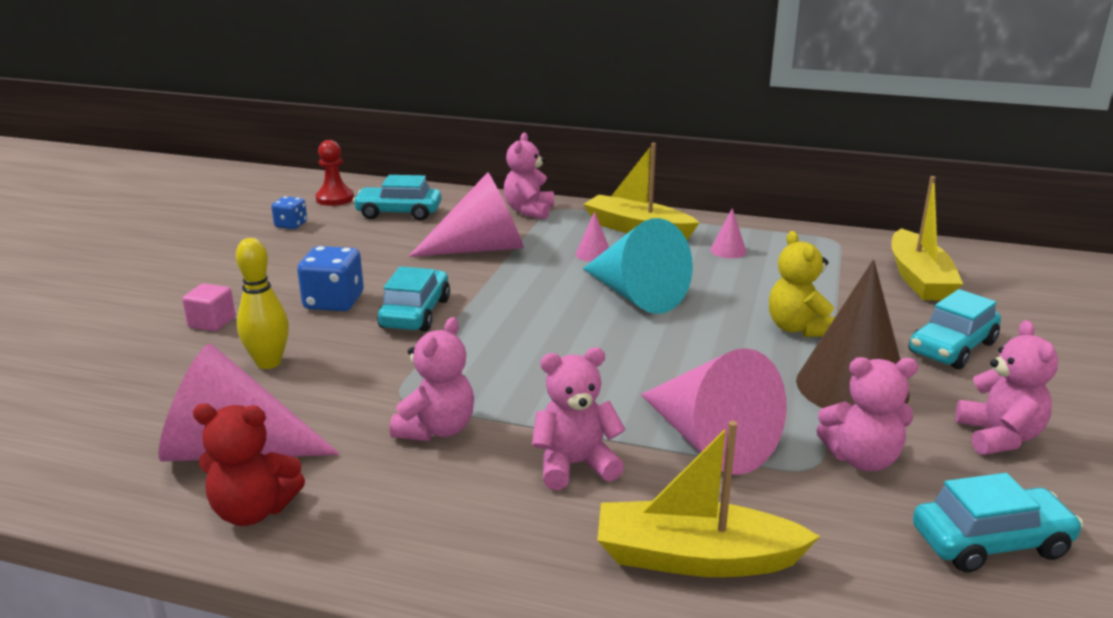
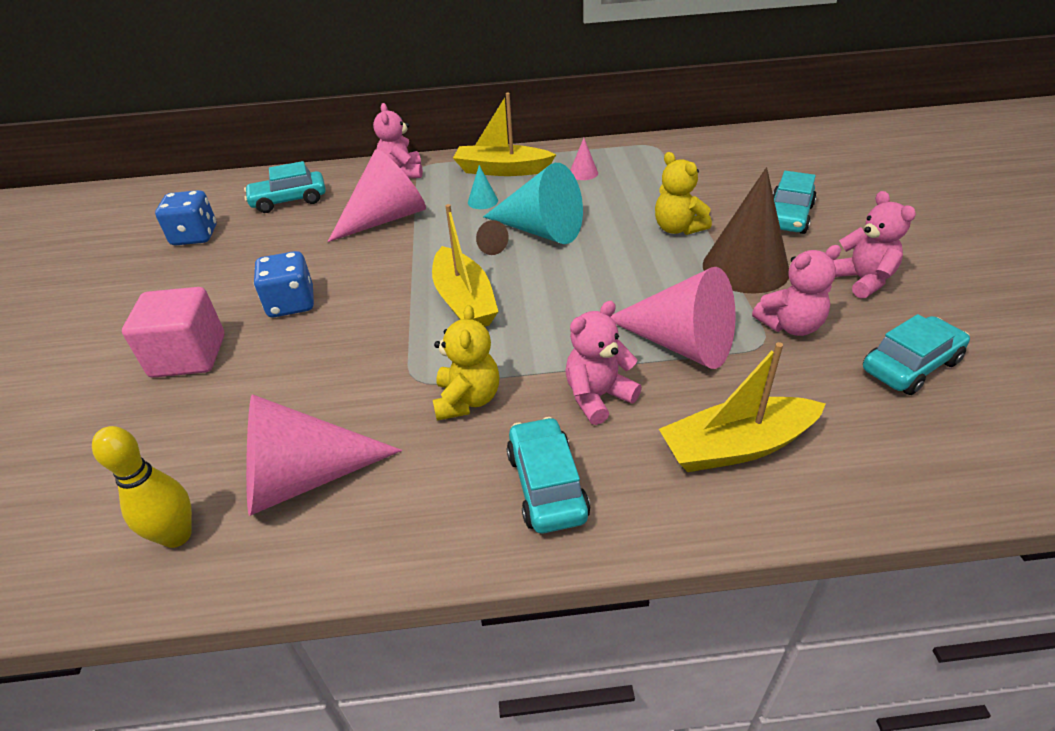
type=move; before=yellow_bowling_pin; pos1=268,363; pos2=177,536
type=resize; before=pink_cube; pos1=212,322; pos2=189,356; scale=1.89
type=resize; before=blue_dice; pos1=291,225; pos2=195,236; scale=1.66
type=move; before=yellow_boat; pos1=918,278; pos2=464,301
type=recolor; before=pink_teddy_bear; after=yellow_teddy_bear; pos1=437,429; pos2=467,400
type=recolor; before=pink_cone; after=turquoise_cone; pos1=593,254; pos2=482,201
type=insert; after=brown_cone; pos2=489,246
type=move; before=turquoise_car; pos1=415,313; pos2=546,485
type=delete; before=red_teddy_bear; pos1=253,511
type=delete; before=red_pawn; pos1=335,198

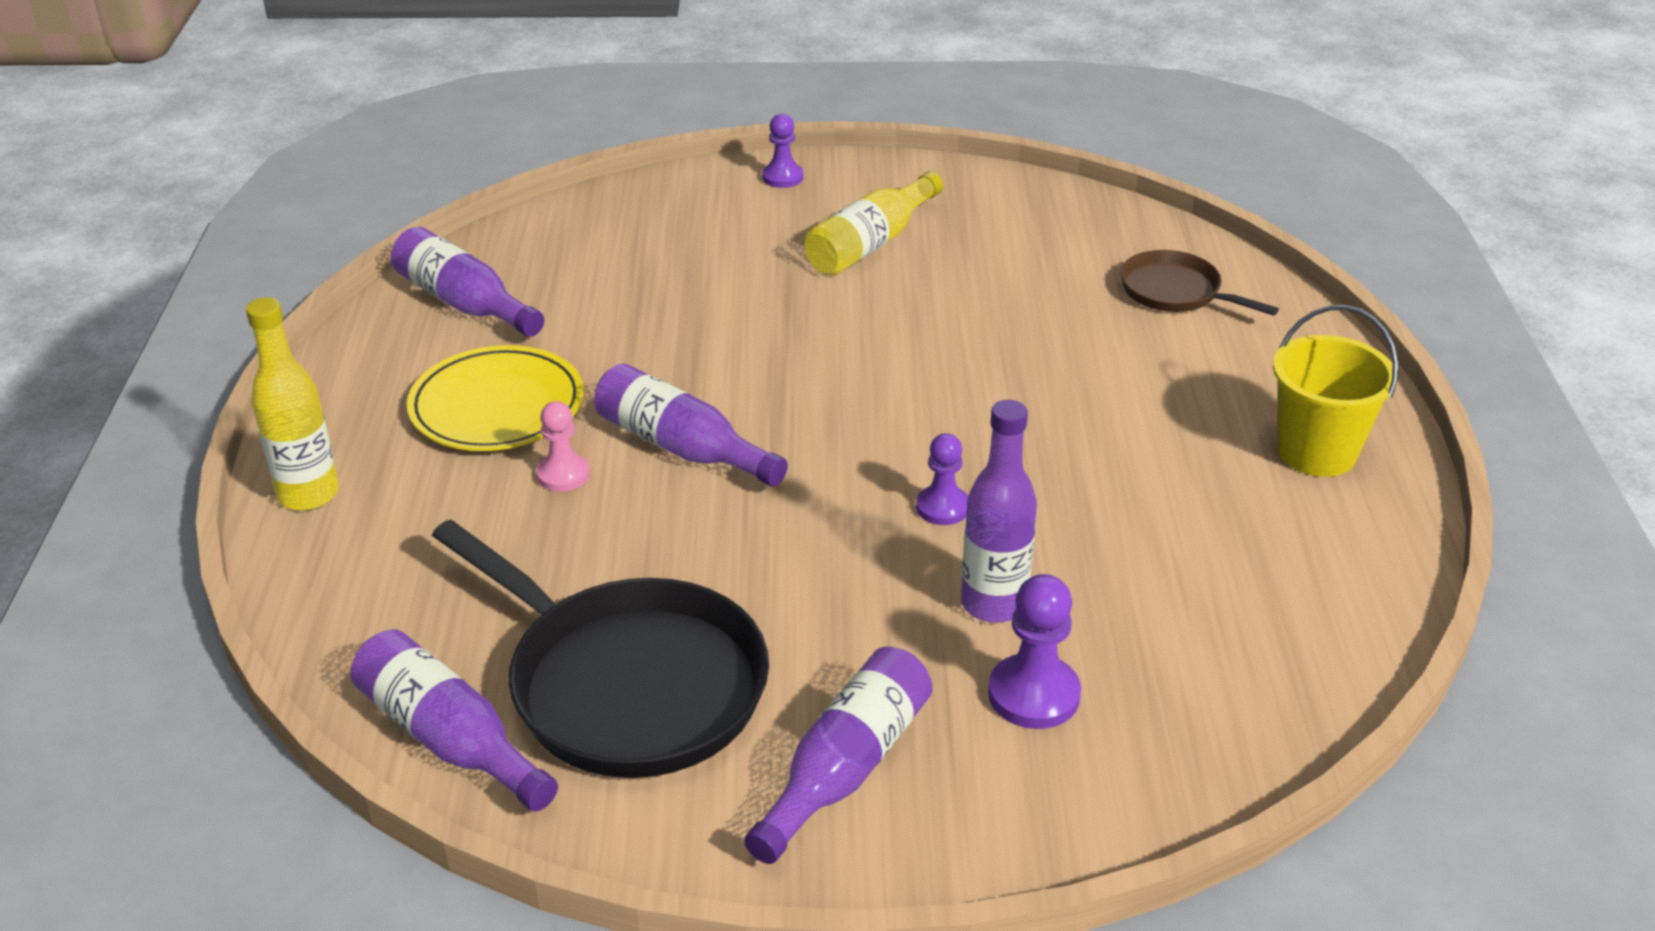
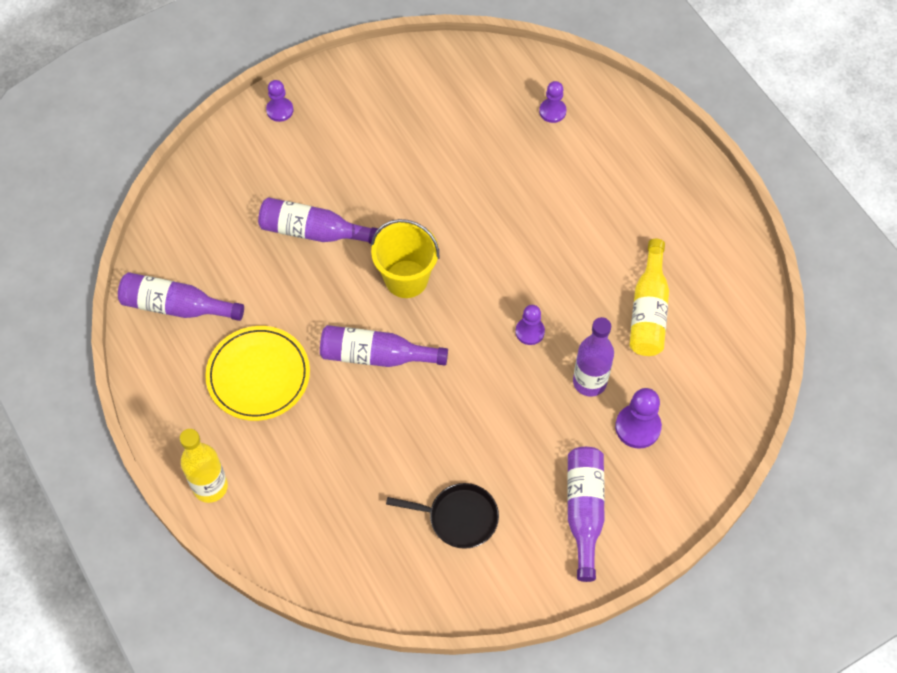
type=move; before=purple_bottle; pos1=450,739; pos2=313,231
type=move; before=yellow_bucket; pos1=1316,452; pos2=406,279
type=resize; before=black_pan; pos1=627,684; pos2=459,518; scale=0.52
type=replace; before=brown_pan; after=purple_pawn; pos1=1175,292; pos2=552,111
type=move; before=yellow_bottle; pos1=871,243; pos2=648,310
type=delete; before=pink_pawn; pos1=563,474

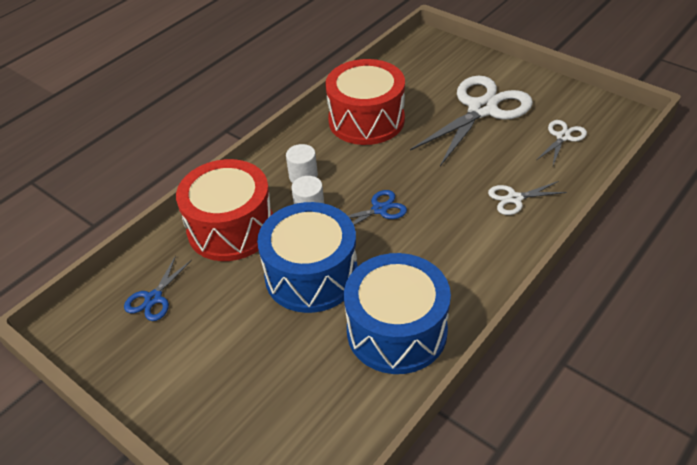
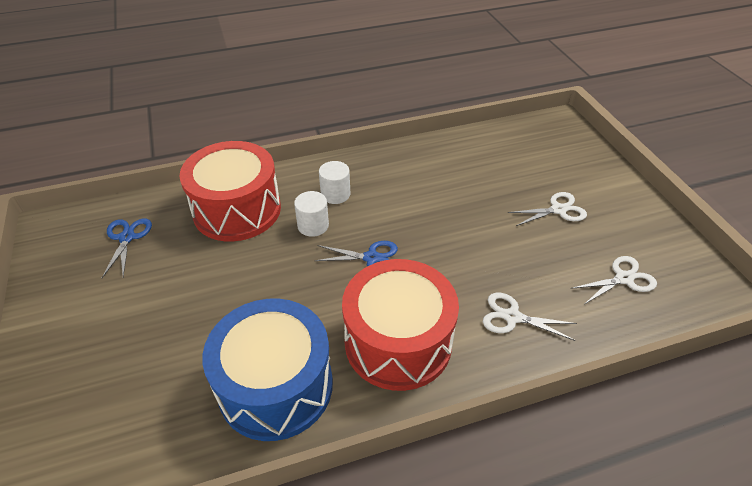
type=rotate; before=blue_scissors; pos1=153,298; pos2=127,237; turn=120
type=move; before=red_drum; pos1=366,120; pos2=398,342
type=resize; before=white_scissors; pos1=482,109; pos2=558,210; scale=0.47
type=delete; before=blue_drum; pos1=311,275

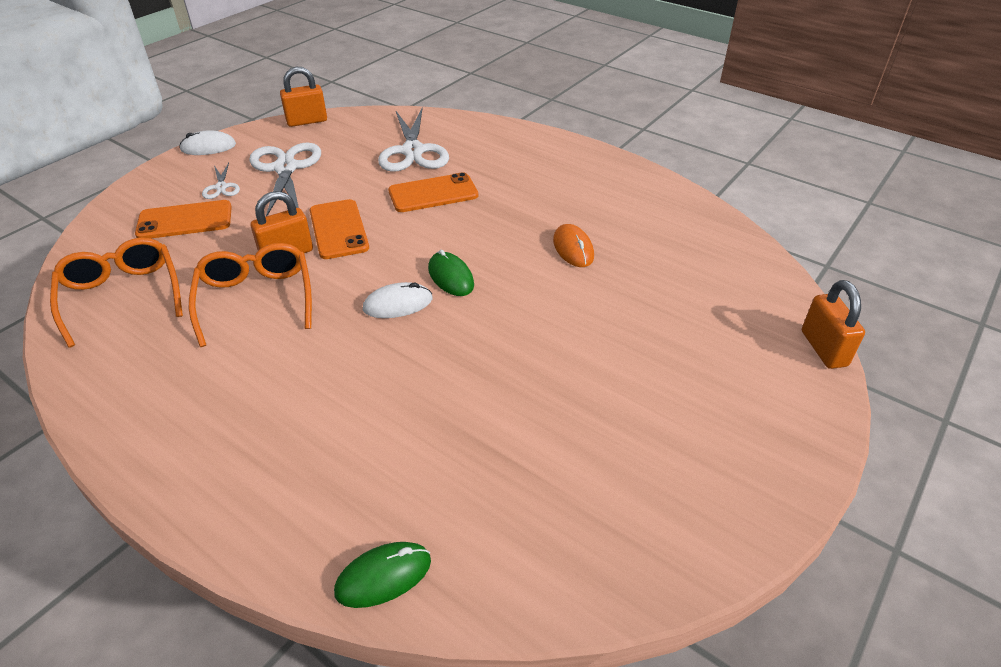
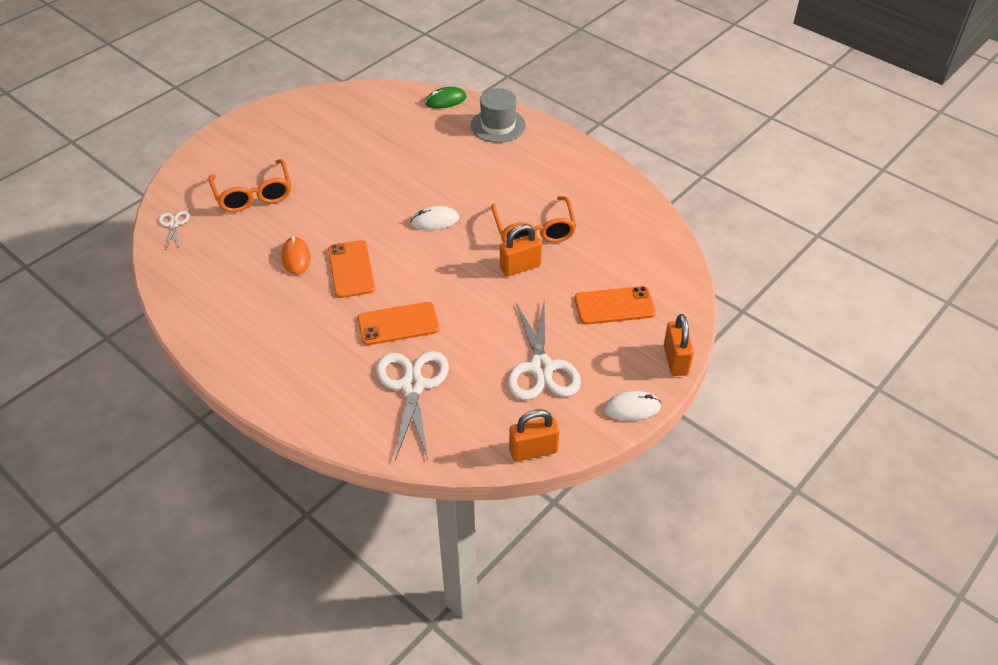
type=move; before=white_scissors; pos1=221,187; pos2=174,224
type=move; before=orange_glasses; pos1=122,296; pos2=253,195
type=move; before=orange_phone; pos1=338,229; pos2=351,269
type=insert; after=grey_hat; pos2=498,125
type=move; before=orange_padlock; pos1=823,348; pos2=675,360
type=delete; before=green_mouse; pos1=450,277

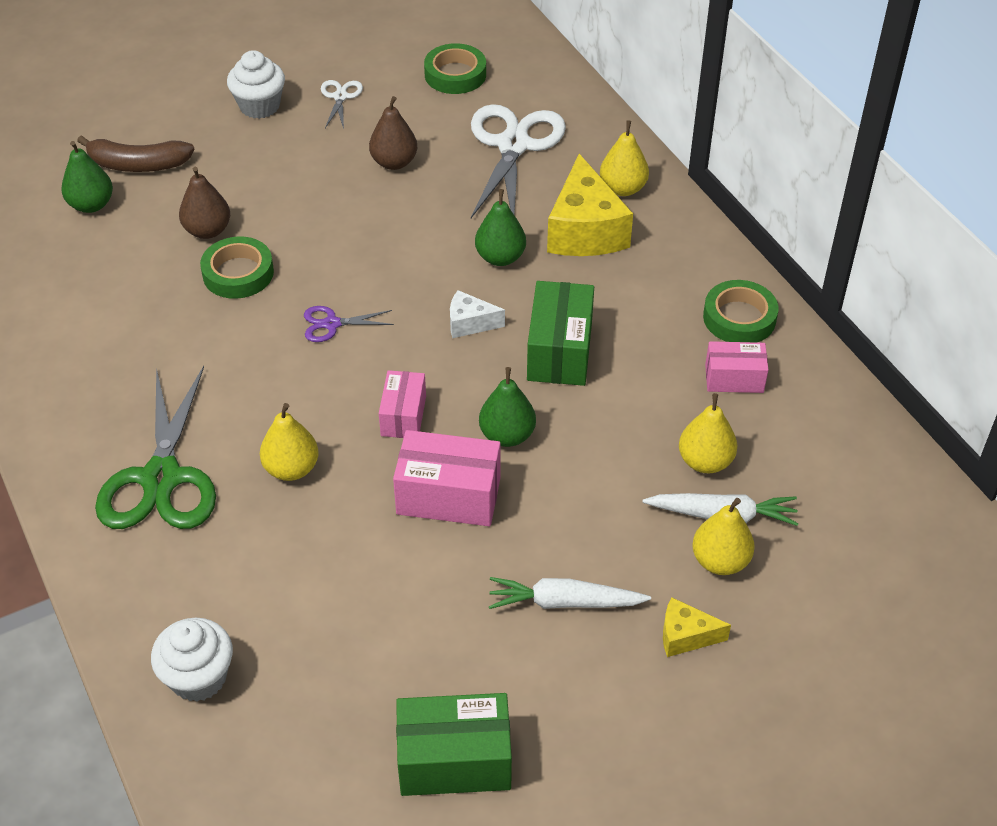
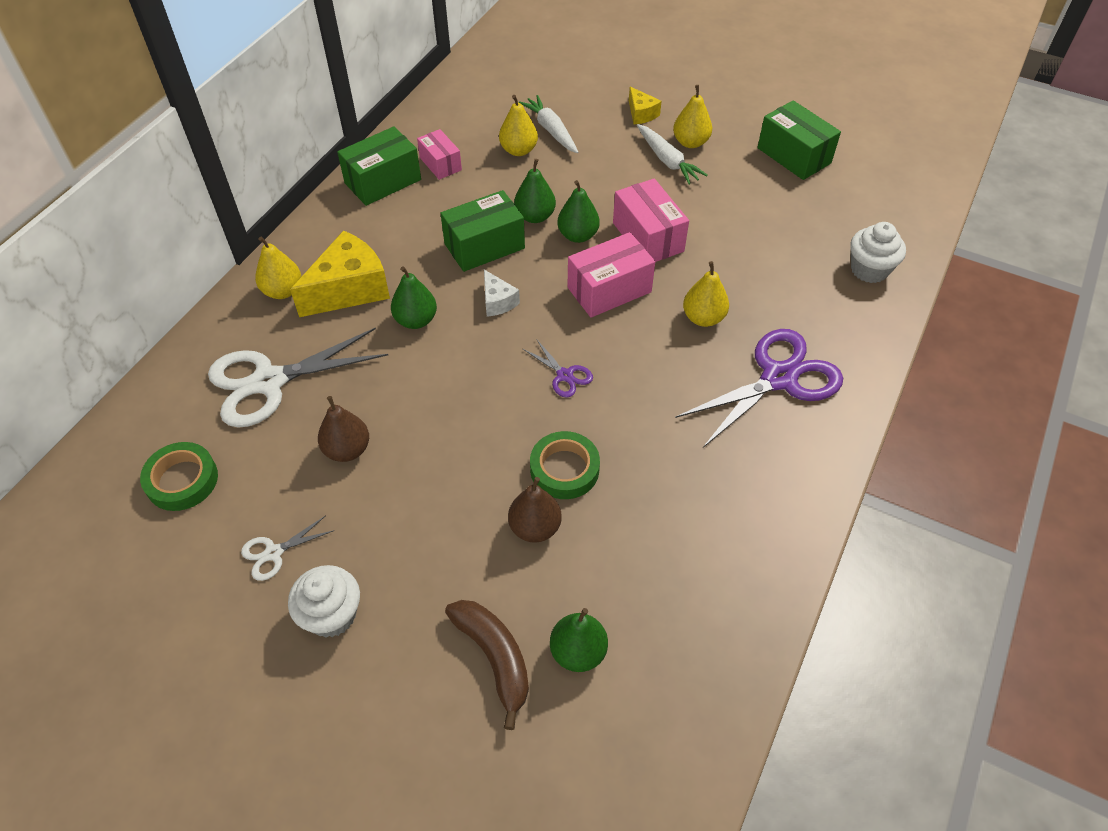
type=replace; before=green_tape; after=green_box; pos1=739,318; pos2=383,181
type=insert; after=green_pear; pos2=535,216
type=resize; before=pink_box; pos1=403,416; pos2=609,290; scale=1.59
type=move; before=yellow_pear; pos1=720,561; pos2=690,142
type=recolor; before=green_scissors; after=purple_scissors; pos1=161,478; pos2=779,378

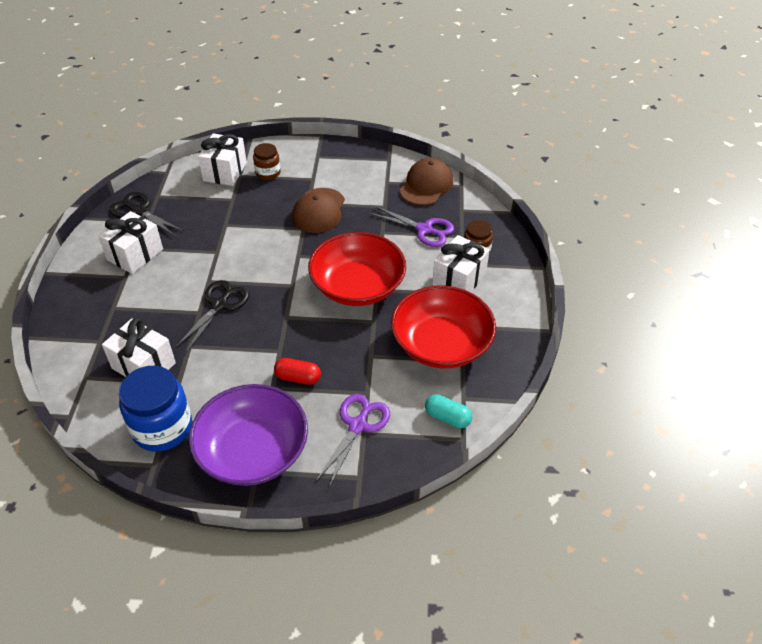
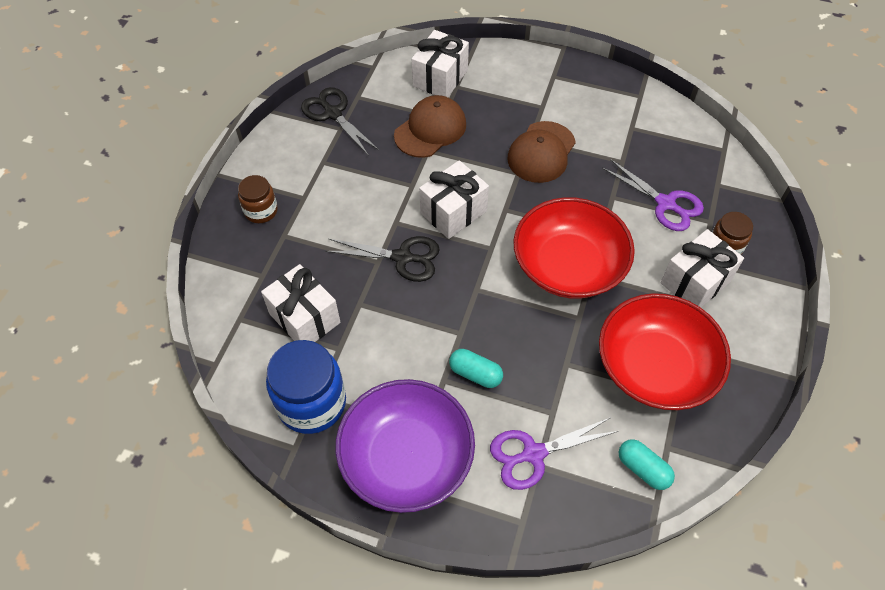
type=move; before=brown_jar; pos1=268,173; pos2=261,211
type=rotate; before=black_scissors; pos1=219,305; pos2=402,257; turn=60
type=move; before=brown_cap; pos1=426,185; pos2=430,129
type=move; before=white_gift; pos1=135,254; pos2=453,212
type=recolor; before=red_capsule; after=turquoise_capsule; pos1=298,378; pos2=475,374
type=rotate; before=purple_scissors; pos1=358,425; pos2=533,454; turn=-150

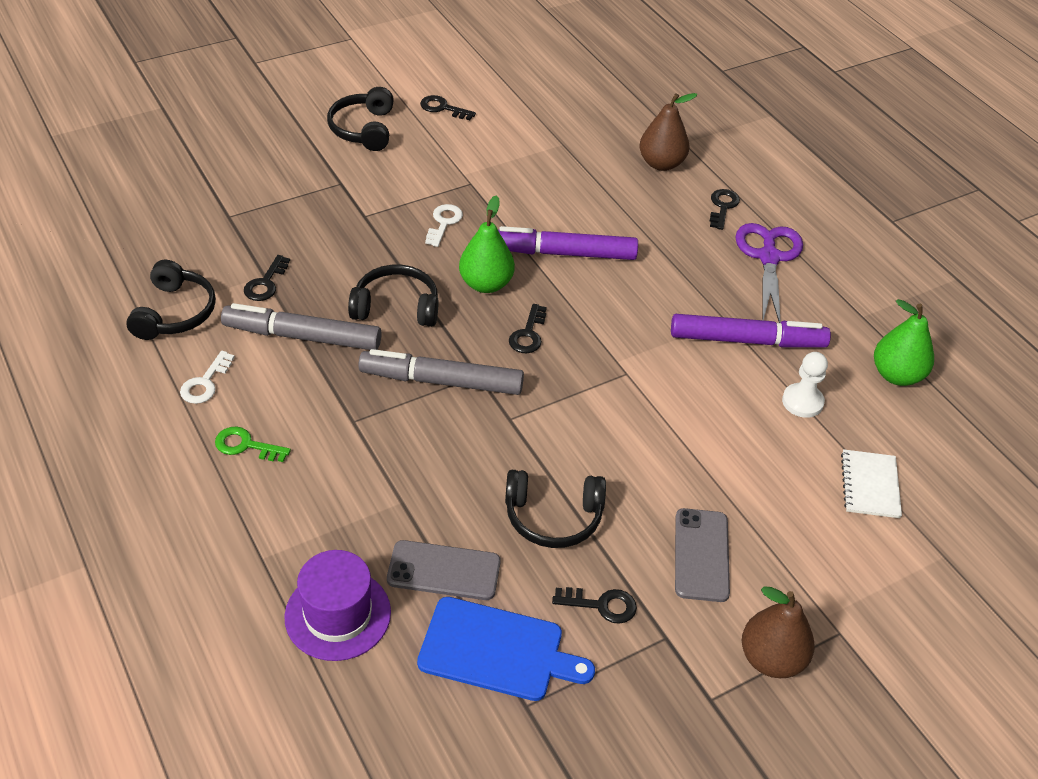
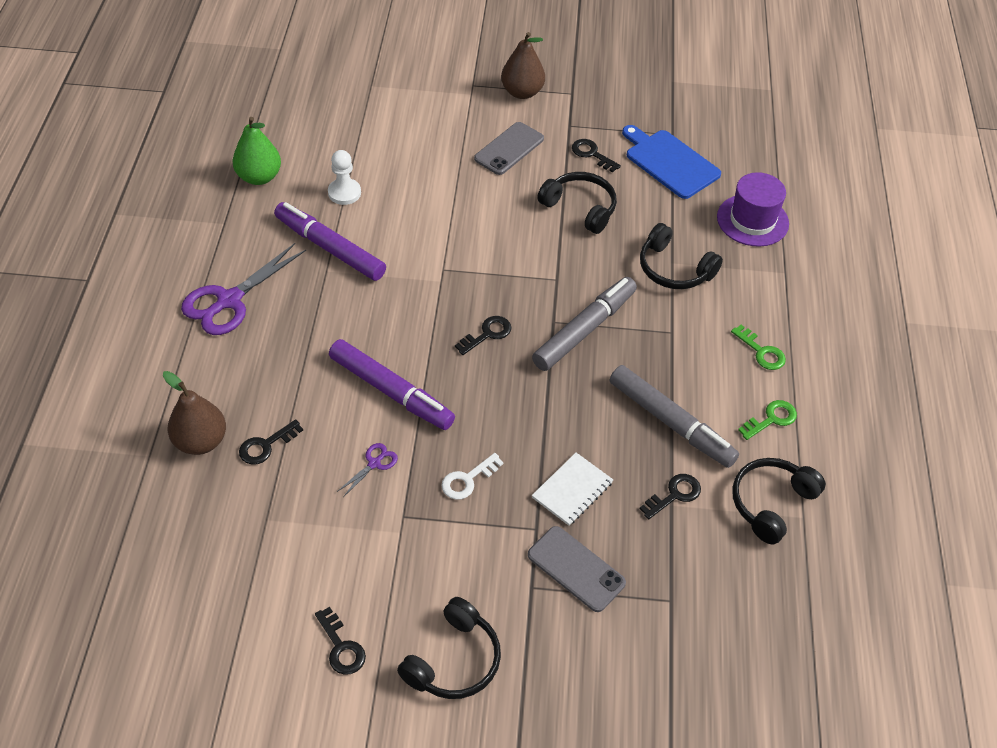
type=move; before=black_key; pos1=722,207; pos2=266,445
type=insert; after=purple_scissors; pos2=374,463
type=move; before=grey_phone; pos1=444,571; pos2=576,569
type=rotate; before=grey_marker; pos1=441,381; pos2=585,330; turn=-90
type=move; before=white_notebook; pos1=870,485; pos2=572,490
type=move; before=black_headphones; pos1=396,307; pos2=674,269
type=recolor; before=white_key; after=green_key; pos1=205,383; pos2=771,419
type=delete; before=green_pear; pos1=486,284

